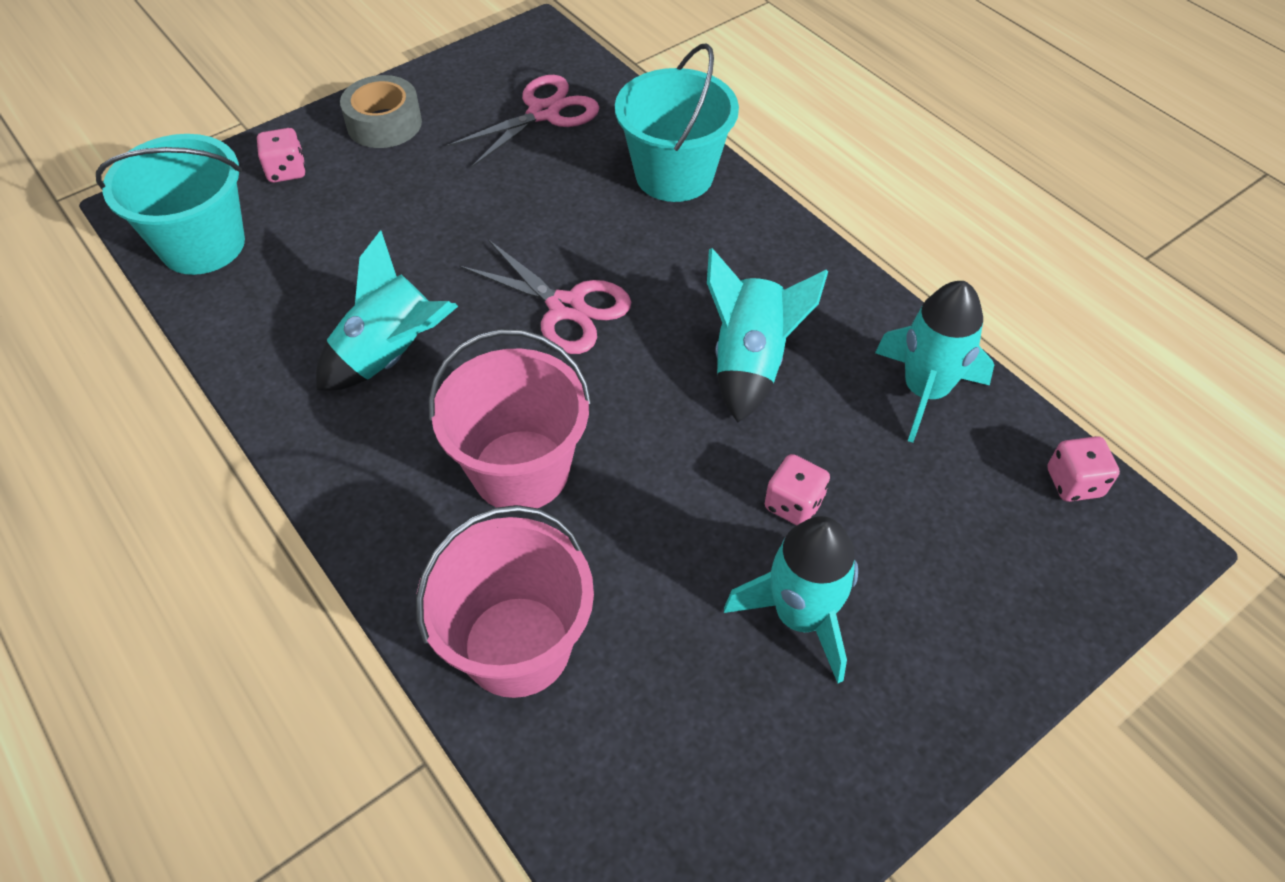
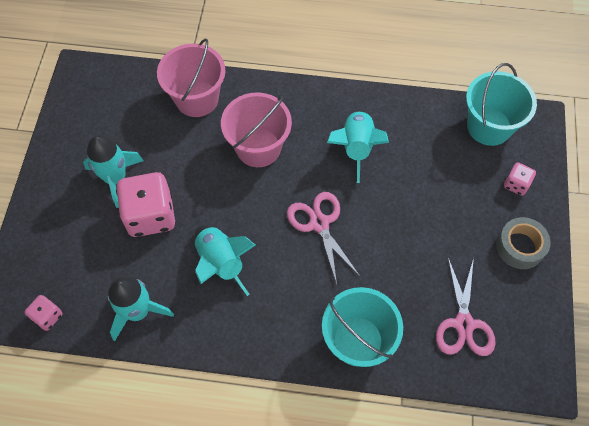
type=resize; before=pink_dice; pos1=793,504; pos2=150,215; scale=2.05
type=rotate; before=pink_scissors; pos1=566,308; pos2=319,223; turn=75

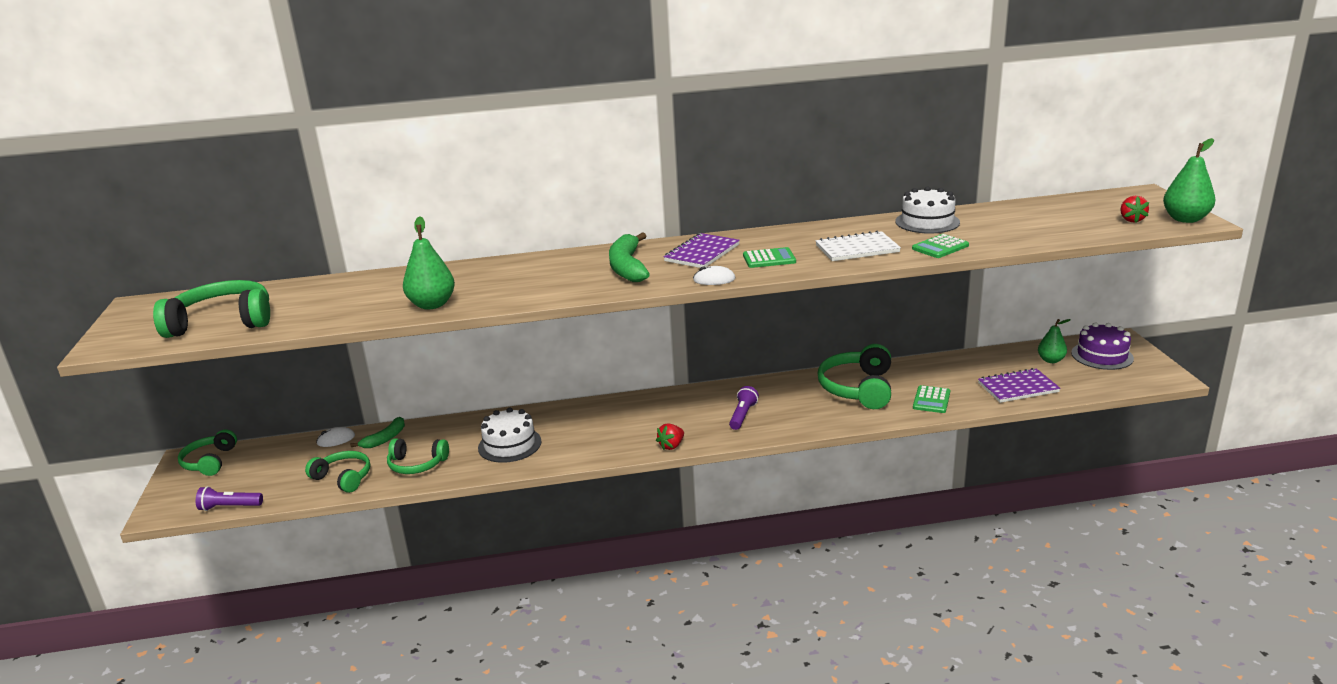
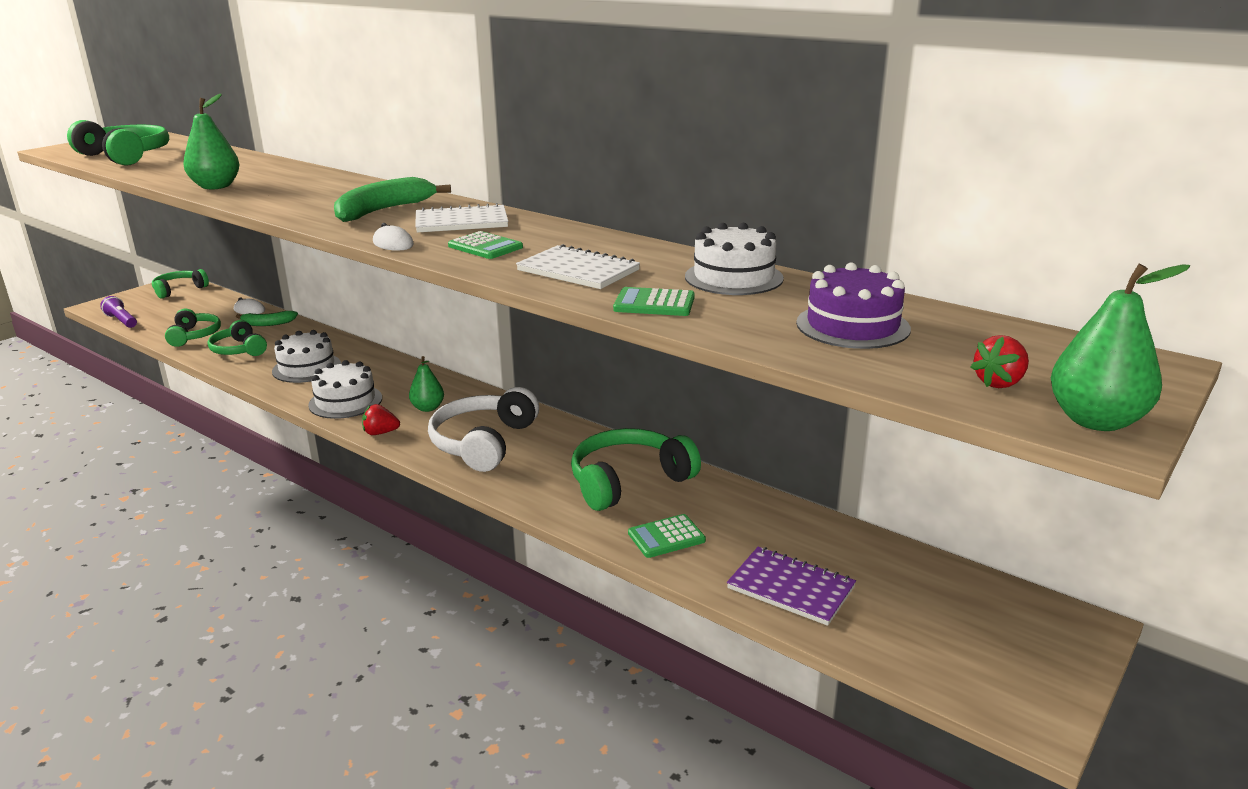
type=insert; after=white_cake; pos2=345,401
type=move; before=green_pear; pos1=1051,360; pos2=428,408
type=recolor; before=purple_notebook; after=white_notebook; pos1=702,253; pos2=461,222
type=replace; before=purple_flashlight; after=white_headphones; pos1=743,415; pos2=483,443
type=move; before=purple_cake; pos1=1102,355; pos2=852,326

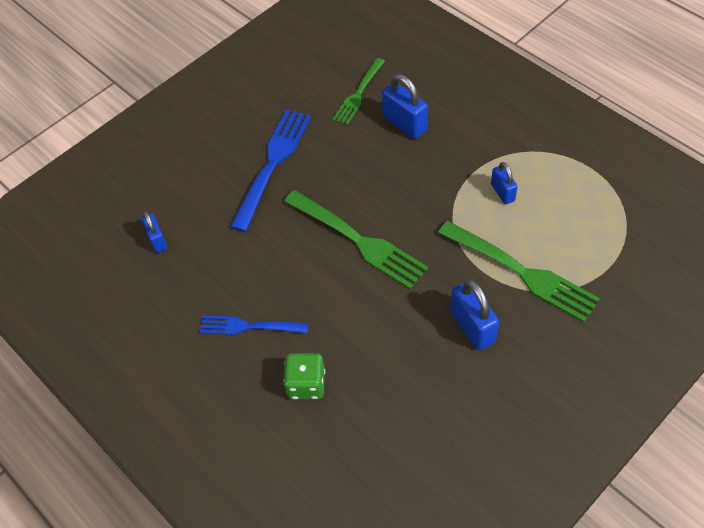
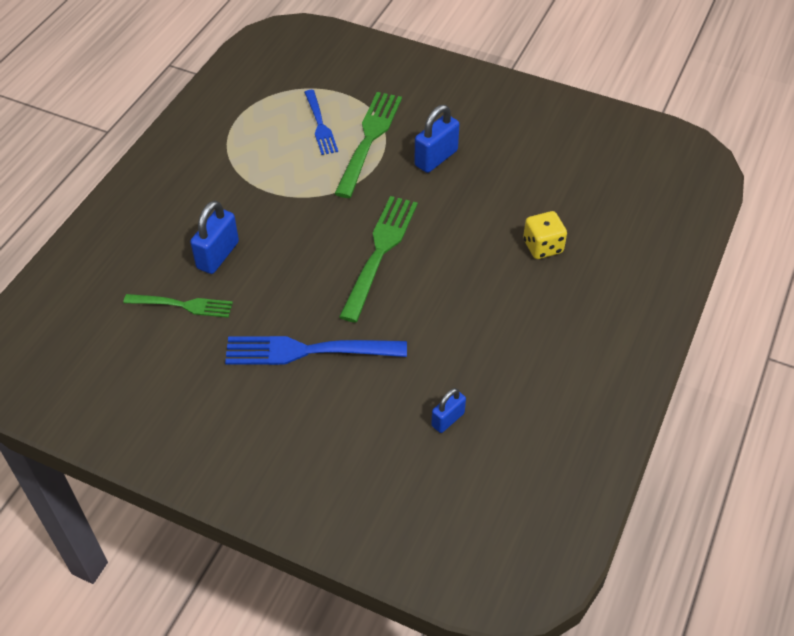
type=move; before=blue_fork; pos1=249,326; pos2=320,125
type=recolor; before=green_dice; after=yellow_dice; pos1=306,384; pos2=542,246
type=delete; before=blue_padlock; pos1=502,192

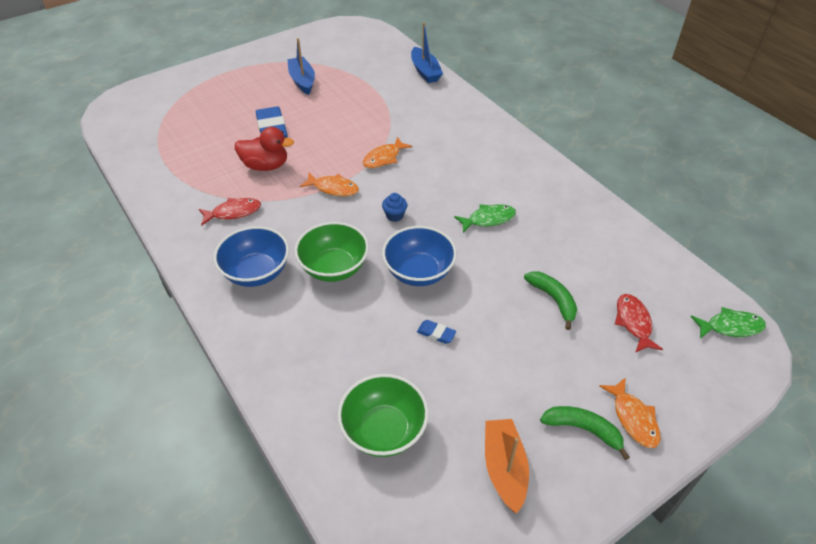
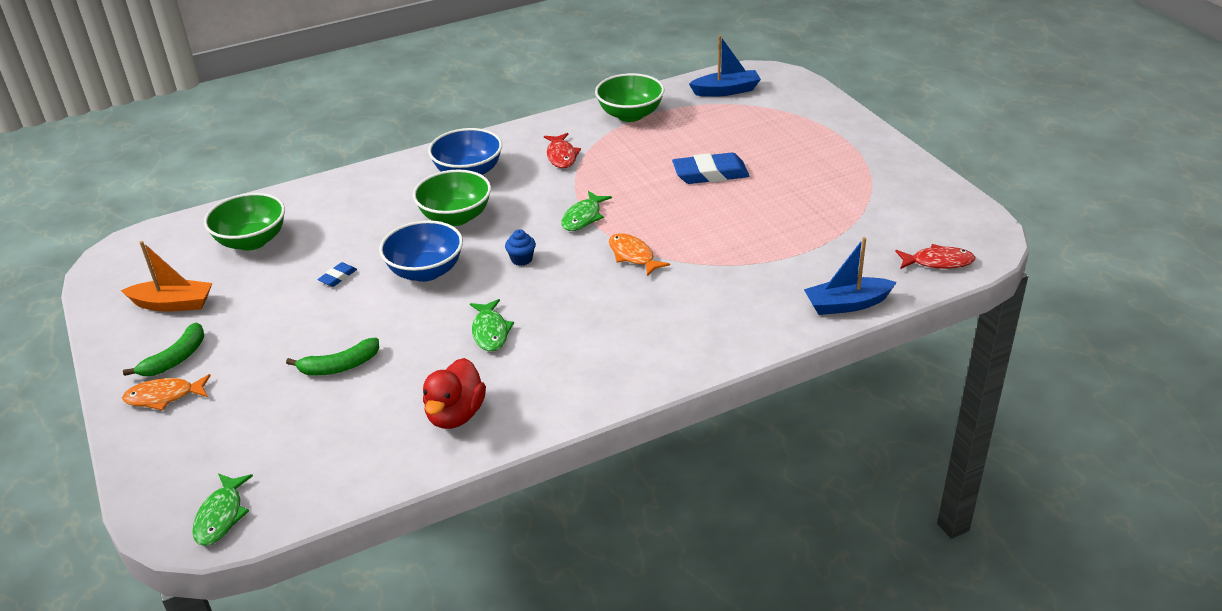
type=move; before=red_duck; pos1=266,166; pos2=455,415
type=recolor; before=orange_fish; after=green_fish; pos1=333,188; pos2=583,217
type=insert; after=green_bowl; pos2=630,115
type=move; before=blue_boat; pos1=302,81; pos2=726,91
type=move; before=red_fish; pos1=633,322; pos2=938,262

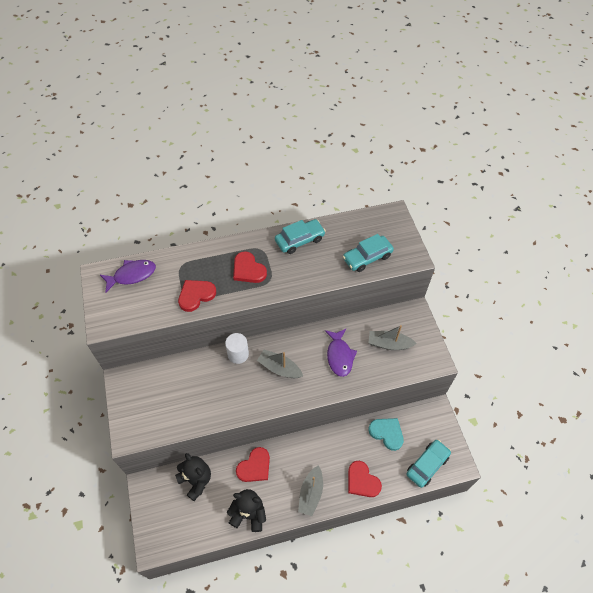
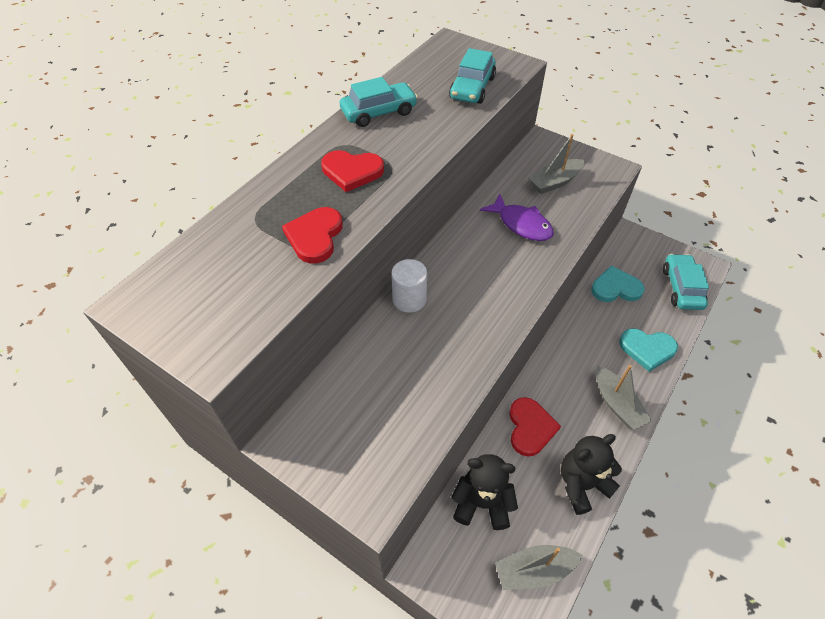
type=rotate; before=turquoise_car; pos1=299,240; pos2=379,112; turn=45
type=move; before=grey_boat; pos1=279,368; pos2=534,570
type=recolor; before=red_heart; after=turquoise_heart; pos1=362,481; pos2=647,349
type=delete; before=purple_fish; pos1=132,275

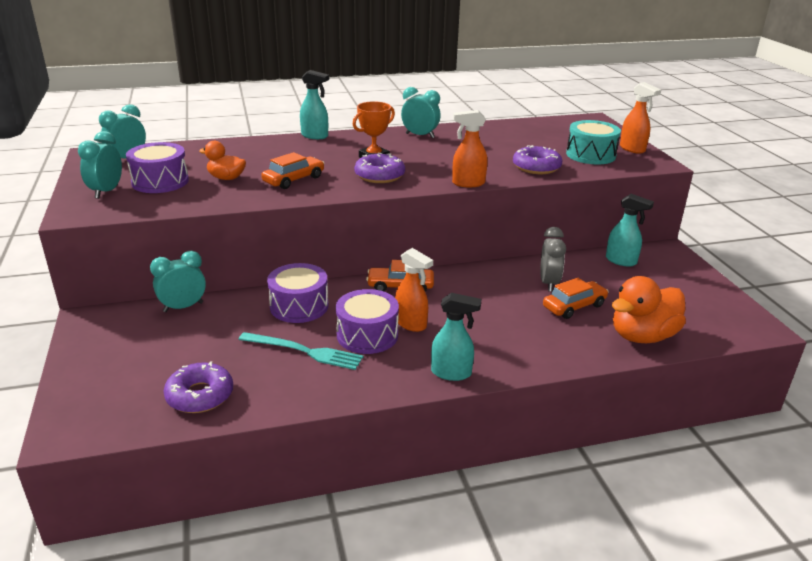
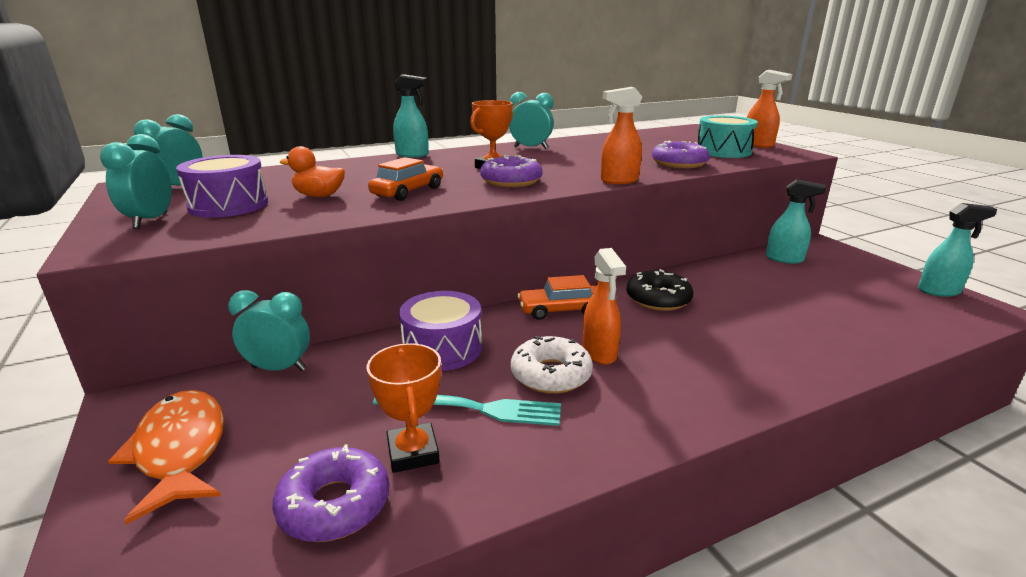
type=insert; after=orange_fish; pos2=180,450
type=rotate; before=turquoise_clock; pos1=183,307; pos2=279,368; turn=45
type=insert; after=orange_trophy; pos2=413,452
type=replace; before=purple_drum; after=white_donut; pos1=367,335; pos2=551,374
type=rotate; before=orange_spray_bottle; pos1=411,324; pos2=599,353; turn=45
type=insert; after=black_donut; pos2=658,299
type=move; before=turquoise_spray_bottle; pos1=451,373; pos2=939,291
type=delete; before=grey_clock; pos1=549,283
type=delete; before=orange_car; pos1=574,306
type=delete; before=orange_duck; pos1=642,336

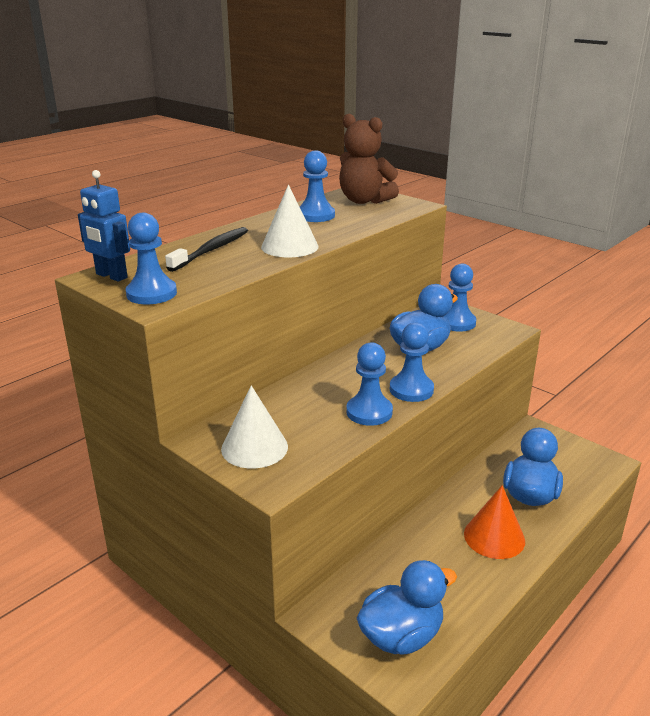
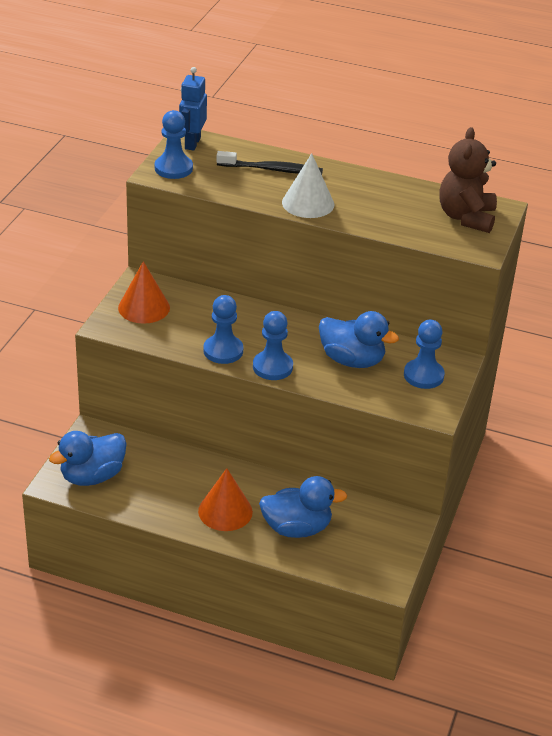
type=rotate; before=blue_duck; pos1=401,636; pos2=92,476; turn=105
type=recolor; before=white_cone; after=orange_cone; pos1=254,447; pos2=144,307
type=delete; before=blue_pawn; pos1=315,215

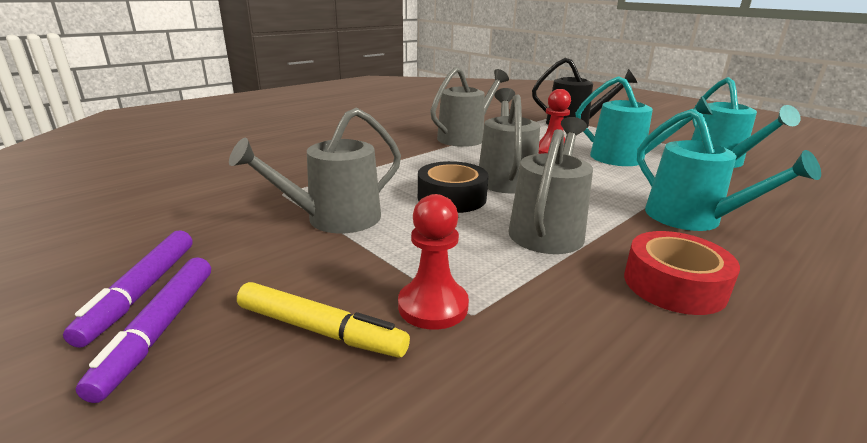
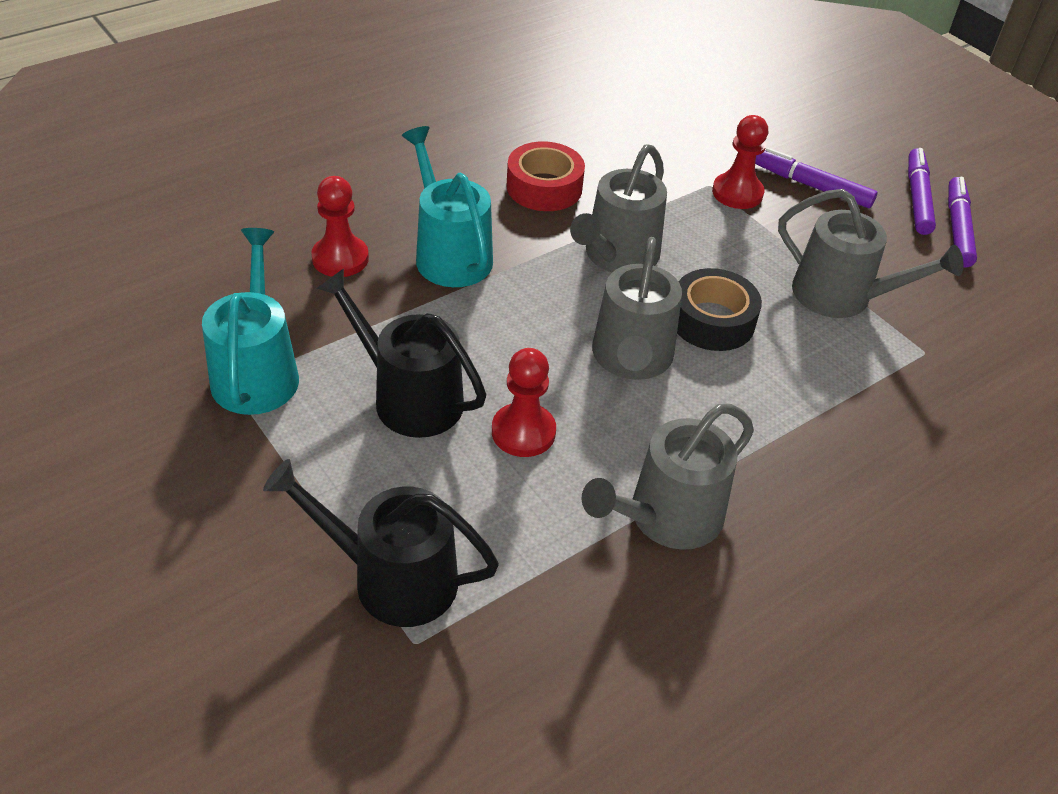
type=insert; after=red_pawn; pos2=340,258
type=recolor; before=turquoise_watering_can; after=black_watering_can; pos1=625,158; pos2=409,398
type=recolor; before=yellow_marker; after=purple_marker; pos1=320,330; pos2=812,186
type=rotate; before=grey_watering_can; pos1=335,219; pos2=841,296; turn=60

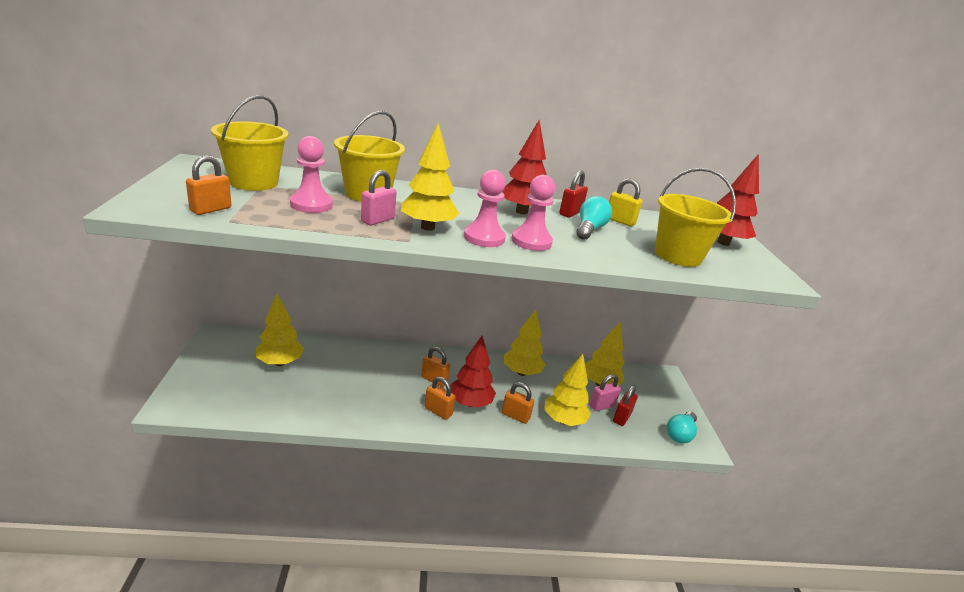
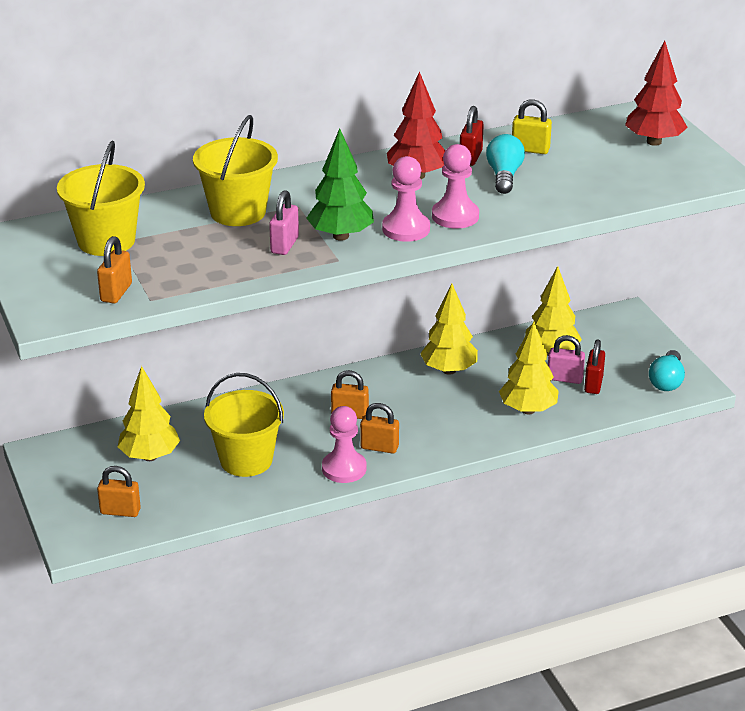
type=move; before=orange_padlock; pos1=515,416; pos2=120,511
type=move; before=yellow_bucket; pos1=678,255; pos2=246,460
type=recolor; before=yellow_tree; after=green_tree; pos1=427,227; pos2=341,236
type=move; before=pink_pawn; pos1=311,205; pos2=344,469
type=rotate; before=pink_padlock; pos1=602,406; pos2=564,378; turn=60
type=delete; before=red_tree; pos1=470,403

